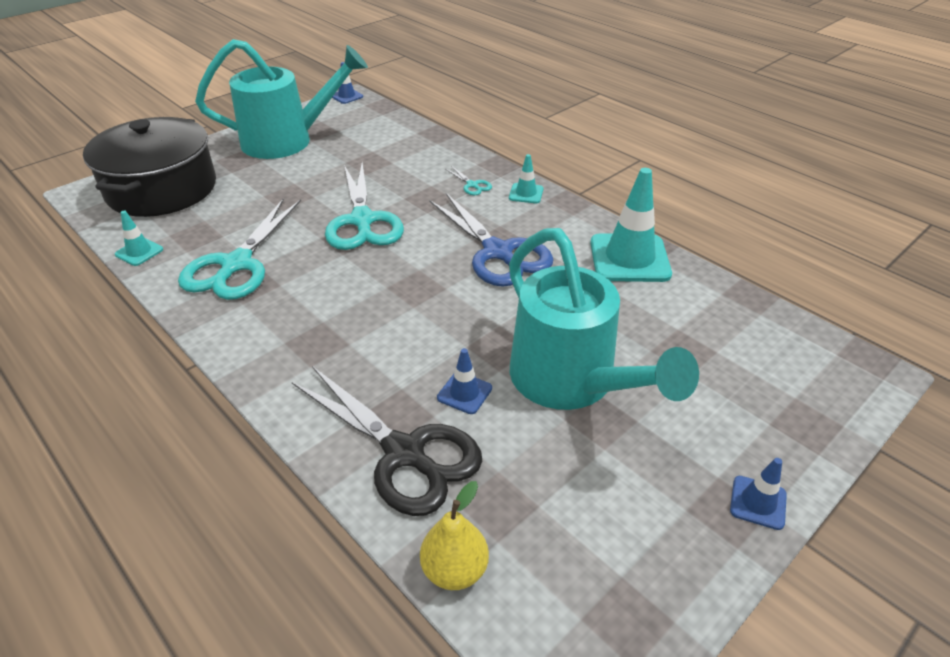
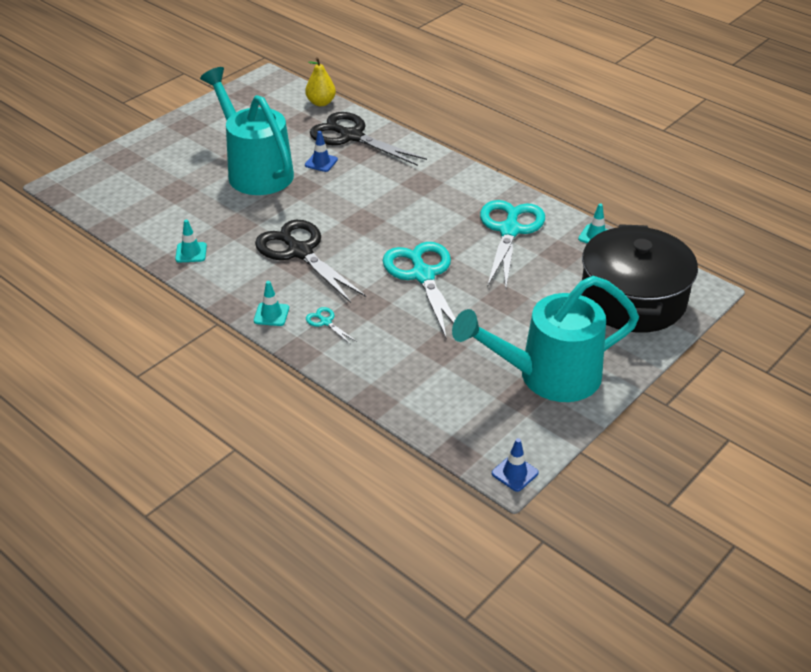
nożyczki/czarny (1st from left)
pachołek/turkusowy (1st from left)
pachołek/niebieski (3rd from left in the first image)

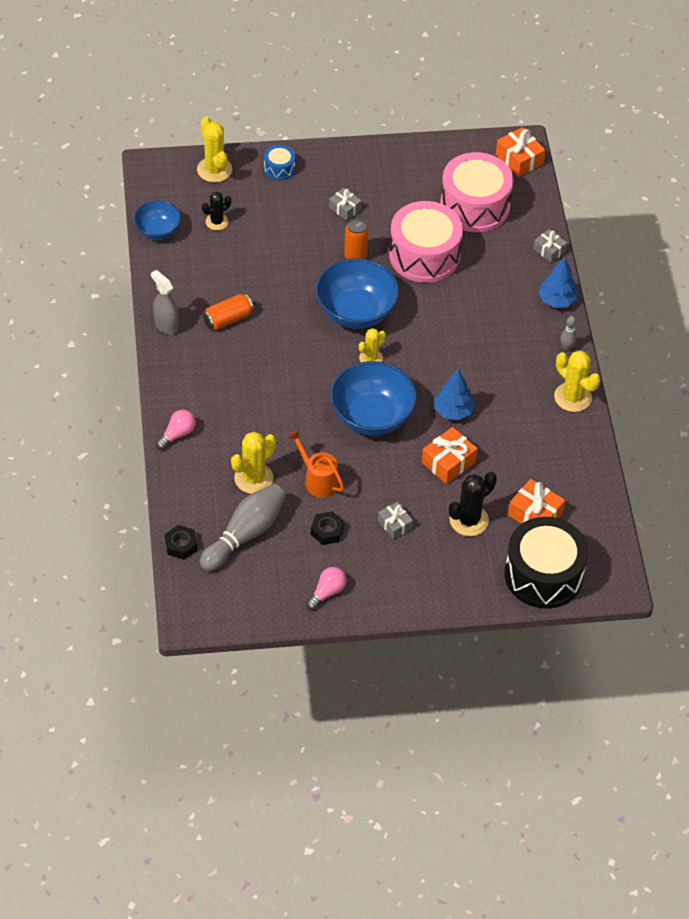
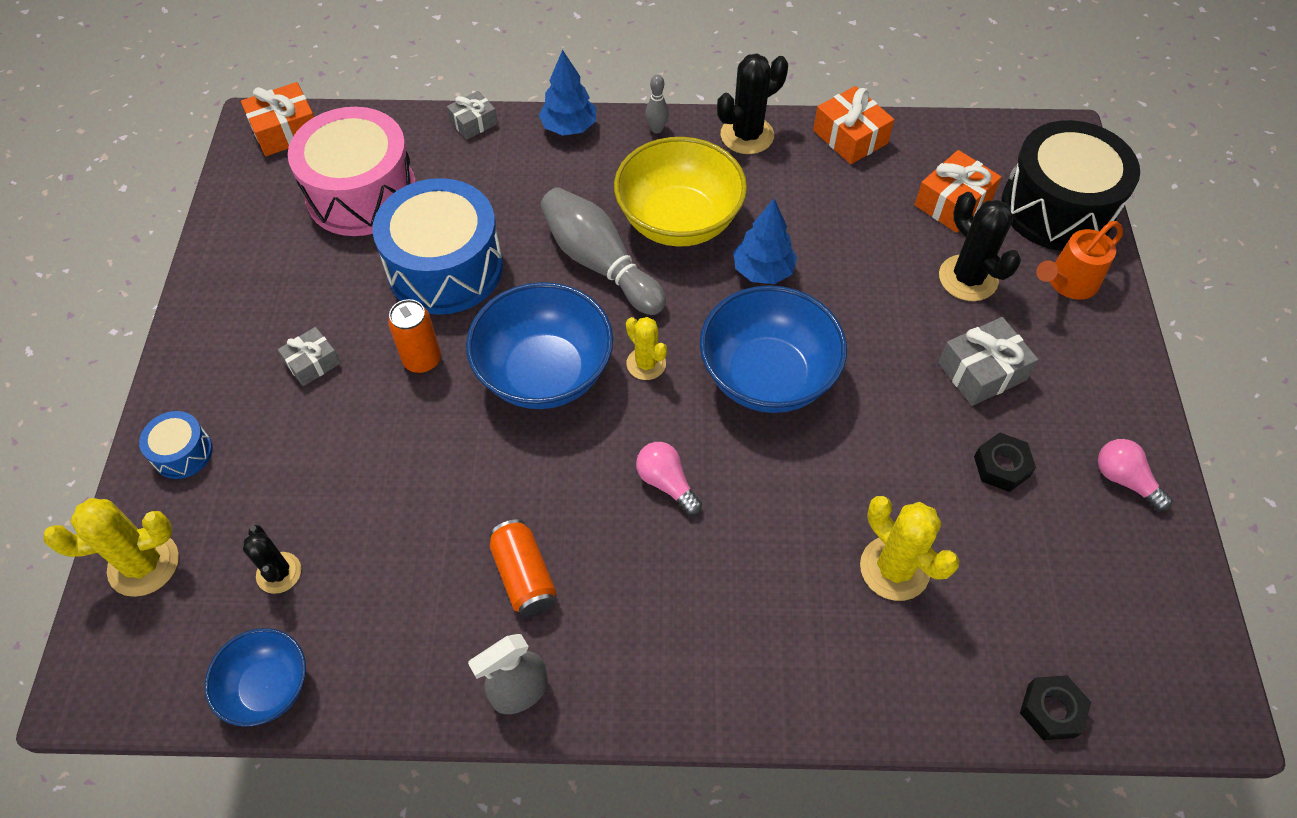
żarówka/różowy (1st from left)
kręgiel/szary (1st from left)
konewka/pomarańczowy
prezent/szary (3rd from left)
bęben/niebieski (2nd from left)
prezent/pomarańczowy (2nd from left)
kaktus/czarny (2nd from left)
miska/żółty

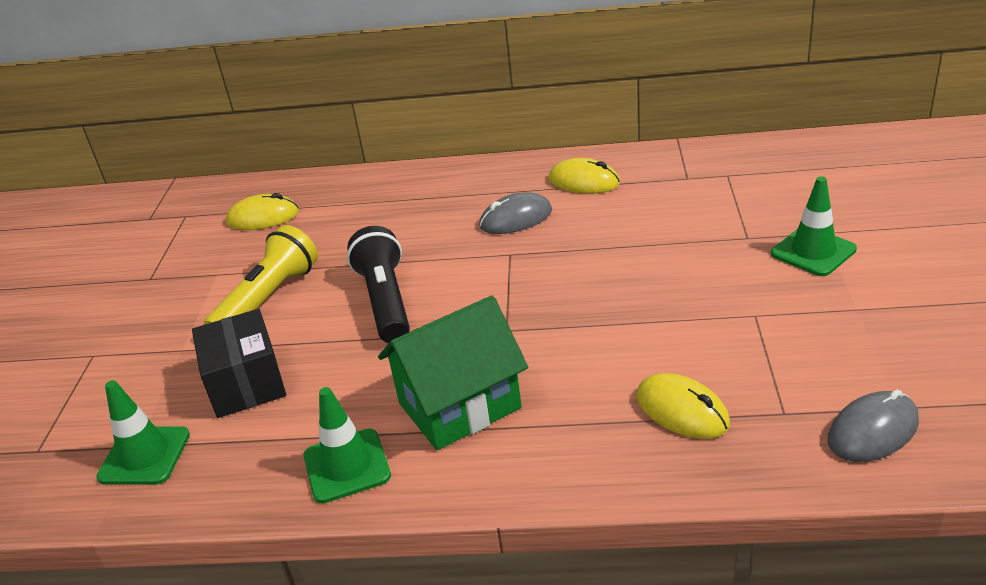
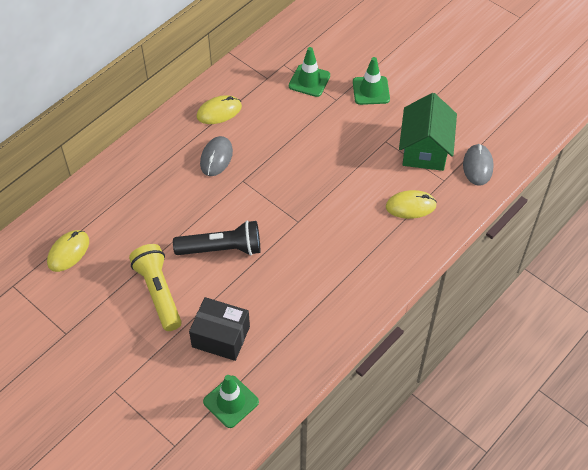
pachołek/zielony (2nd from left)
latarka/czarny
domek/zielony

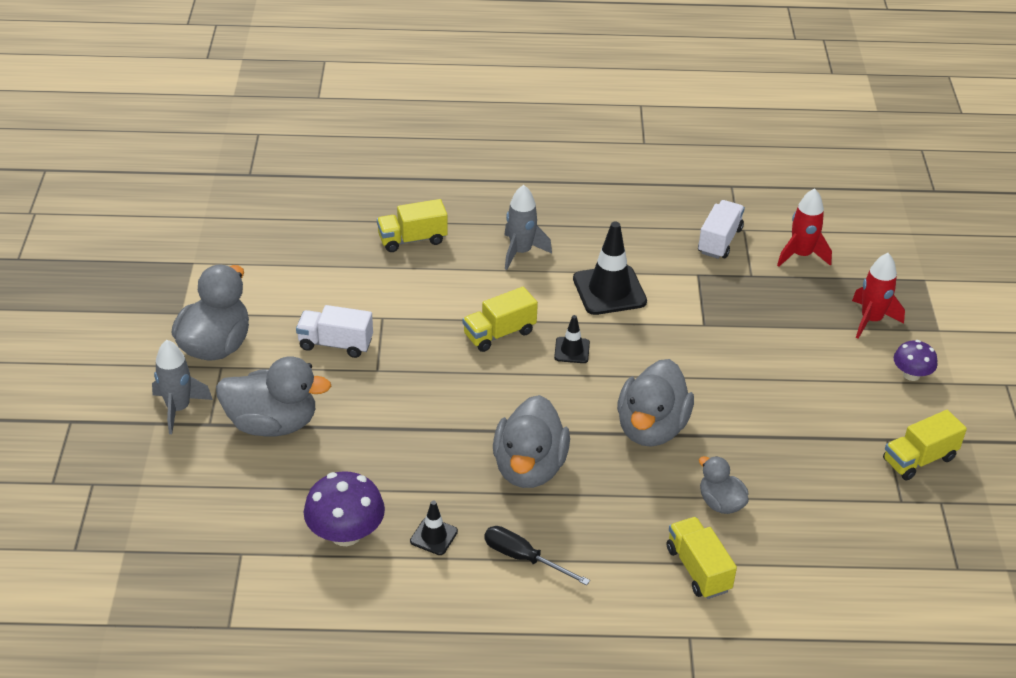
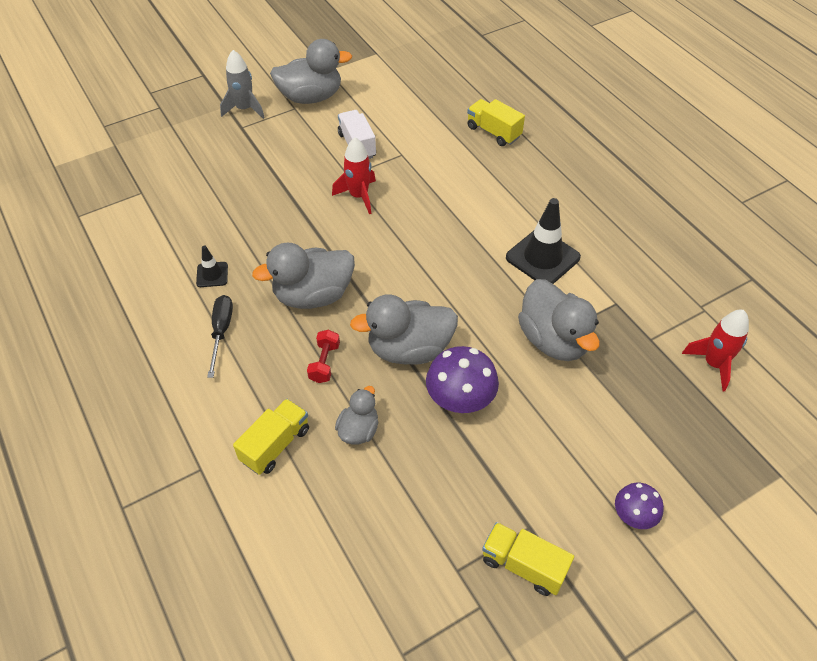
kaczka/szary (5th from left)
grzyb/fioletowy (1st from left)
ciężarówka/żółty (2nd from left in the first image)
rakieta/szary (2nd from left in the first image)
pachołek/czarny (2nd from left in the first image)
ciężarówka/biały (2nd from left in the first image)
rakieta/czerwony (1st from left)
hantel/czerwony

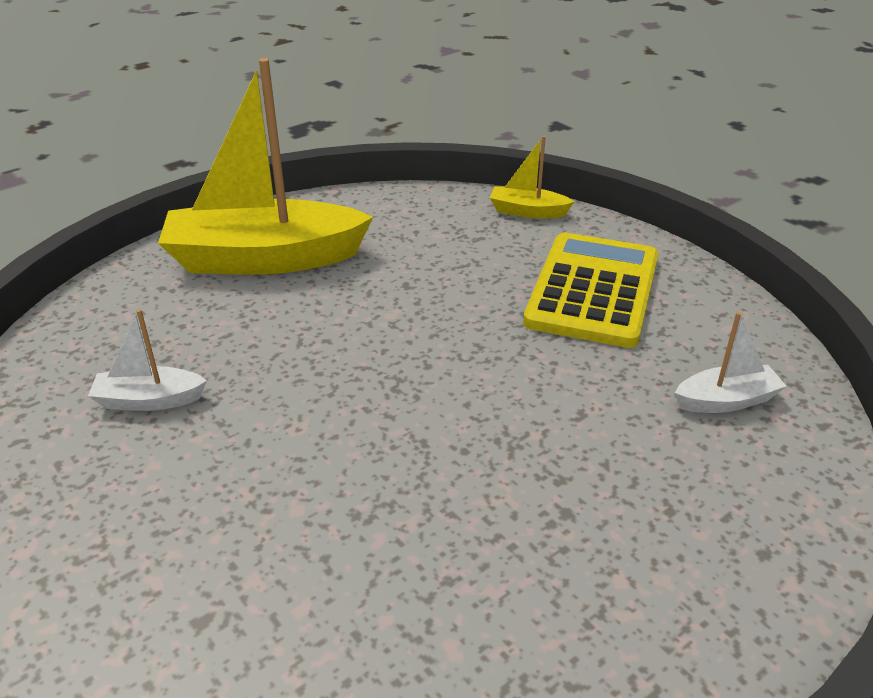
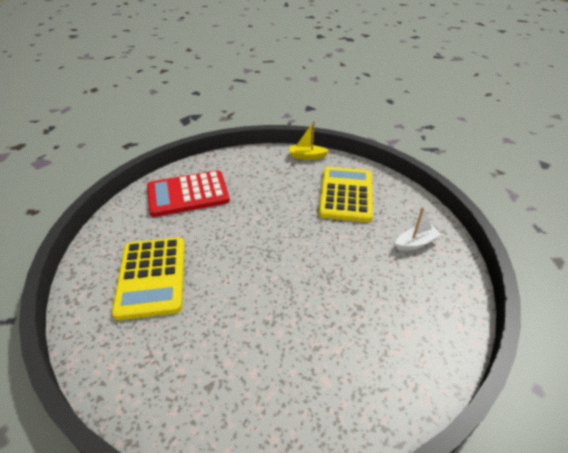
kalkulator/żółty (1st from left)
kalkulator/czerwony

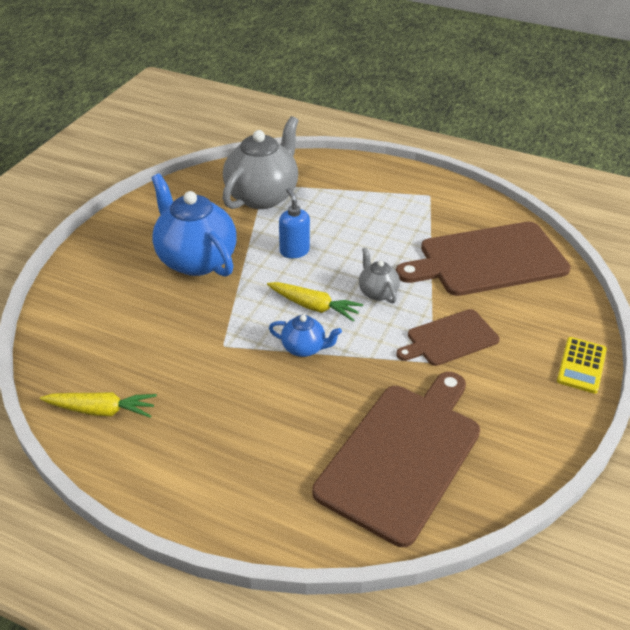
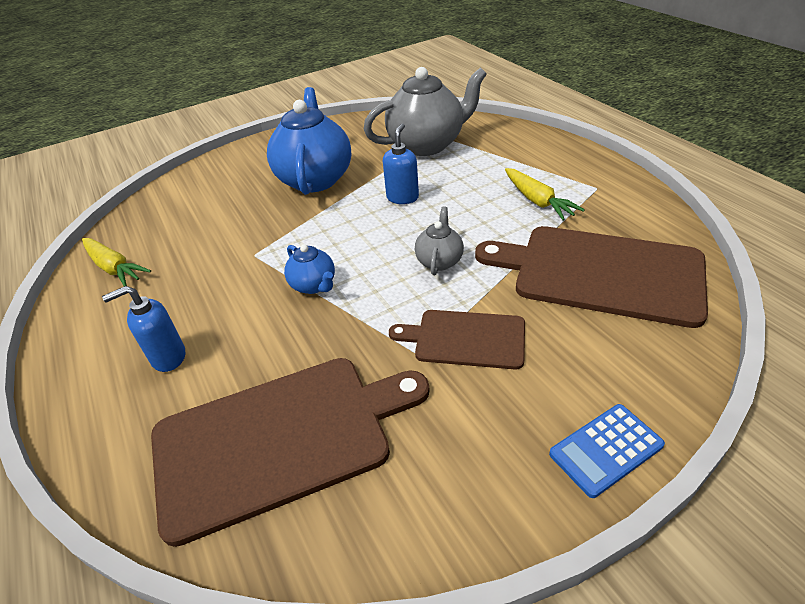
marchewka/żółty (2nd from left)
kalkulator/niebieski
dozownik mydła/niebieski (1st from left)

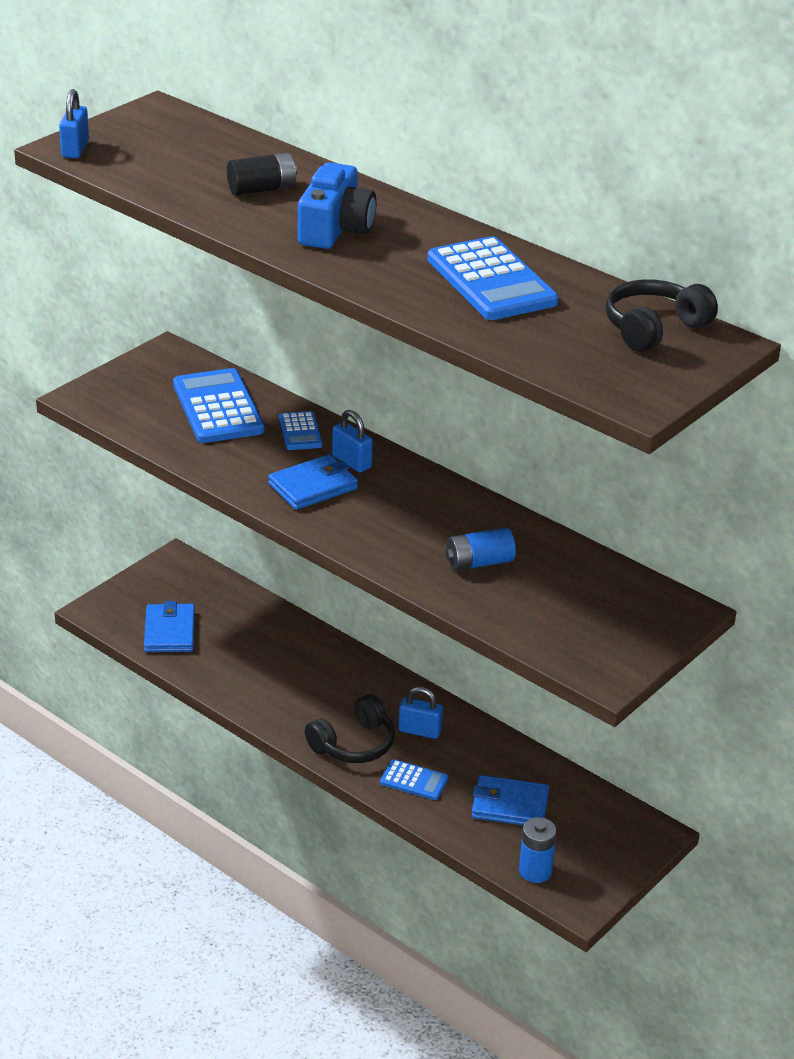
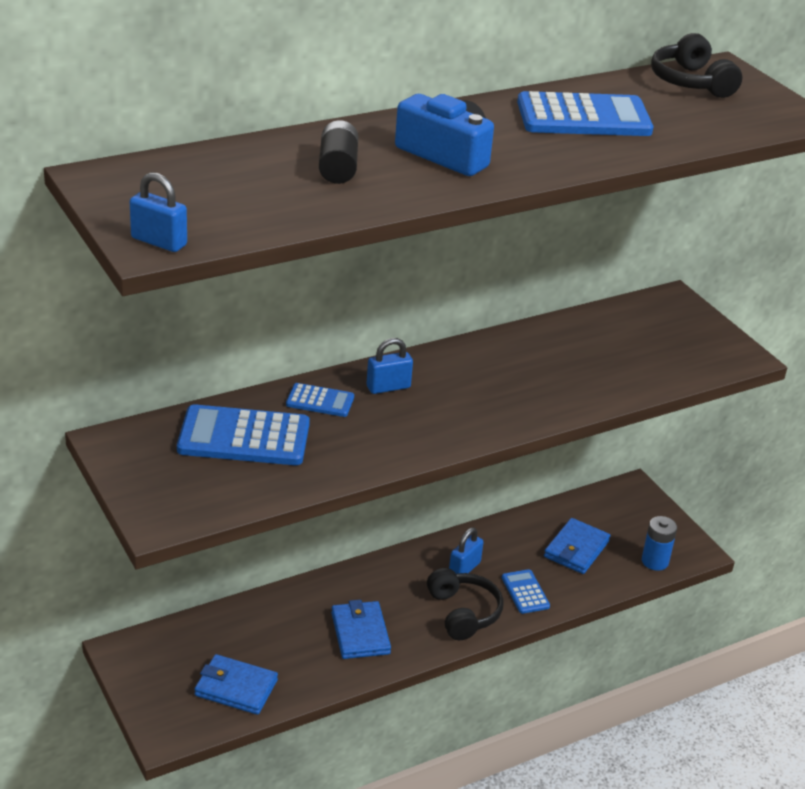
portfel/niebieski (2nd from left)
kalkulator/niebieski (3rd from left)
bateria/niebieski (1st from left in the first image)

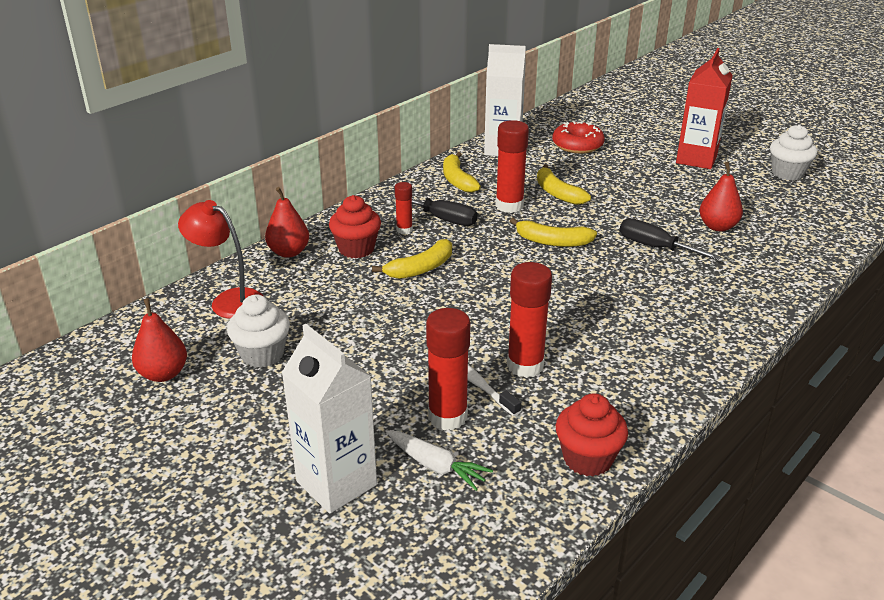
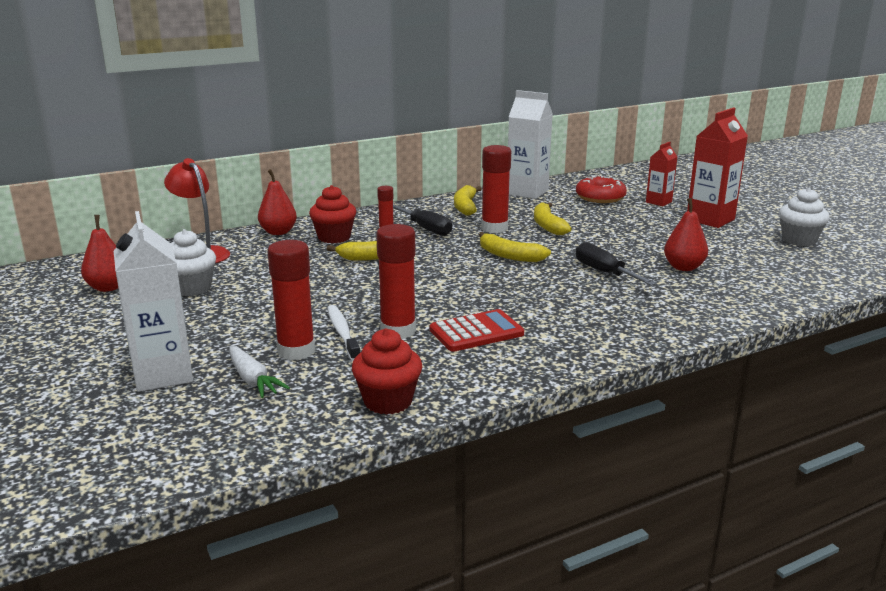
kalkulator/czerwony
karton mleka/czerwony (1st from left)

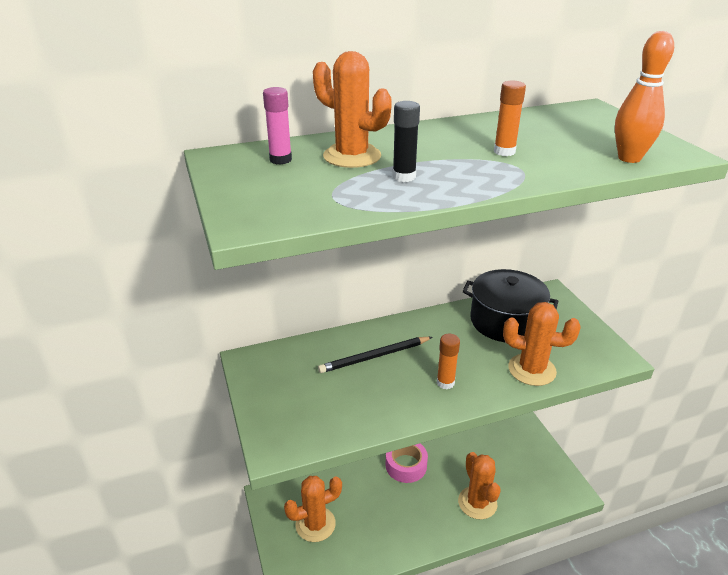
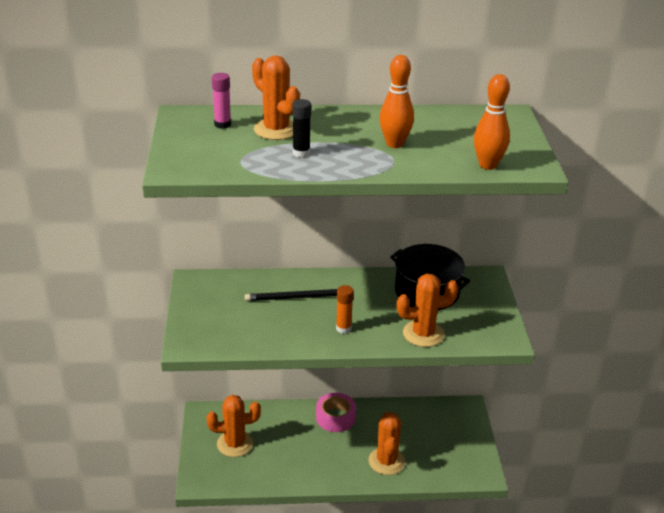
kręgiel/pomarańczowy (1st from left)
kaktus/pomarańczowy (4th from left)

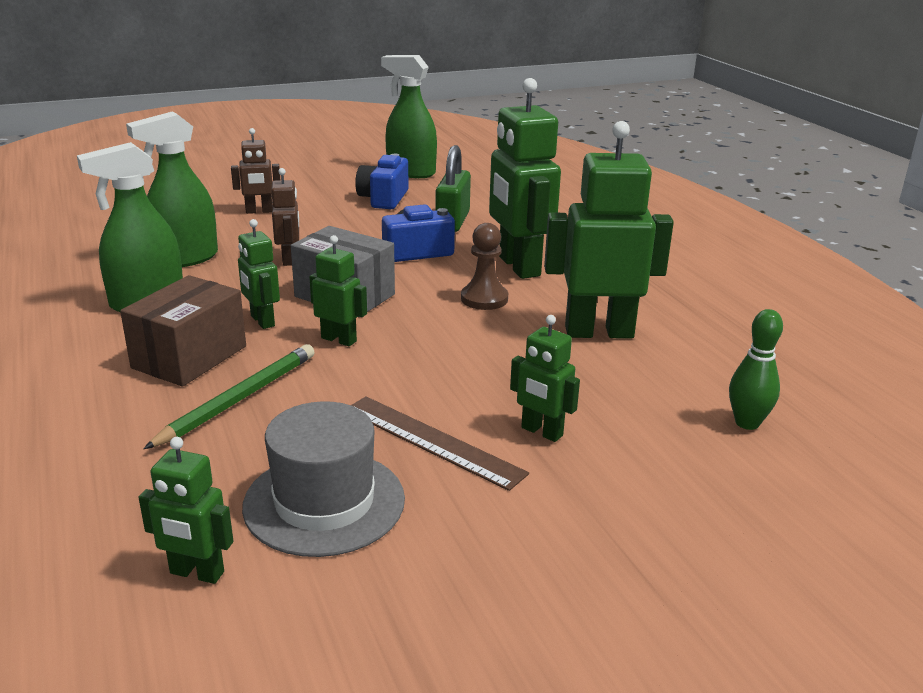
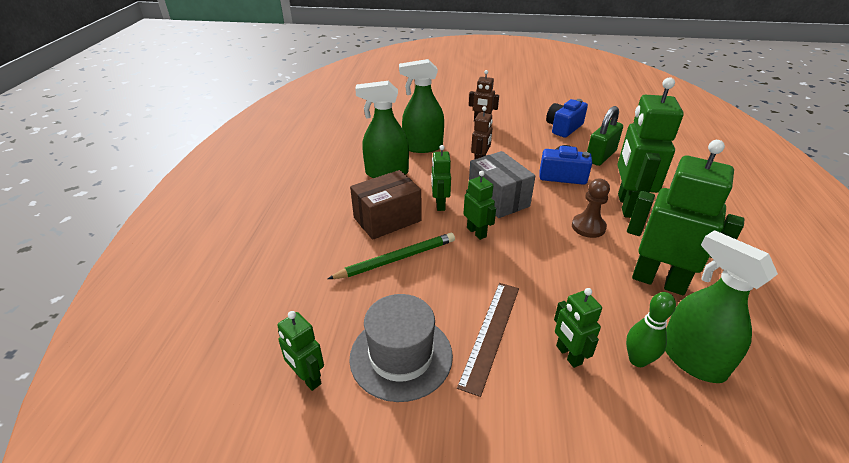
linijka/brązowy
spryskiwacz/zielony (3rd from left)
kręgiel/zielony

